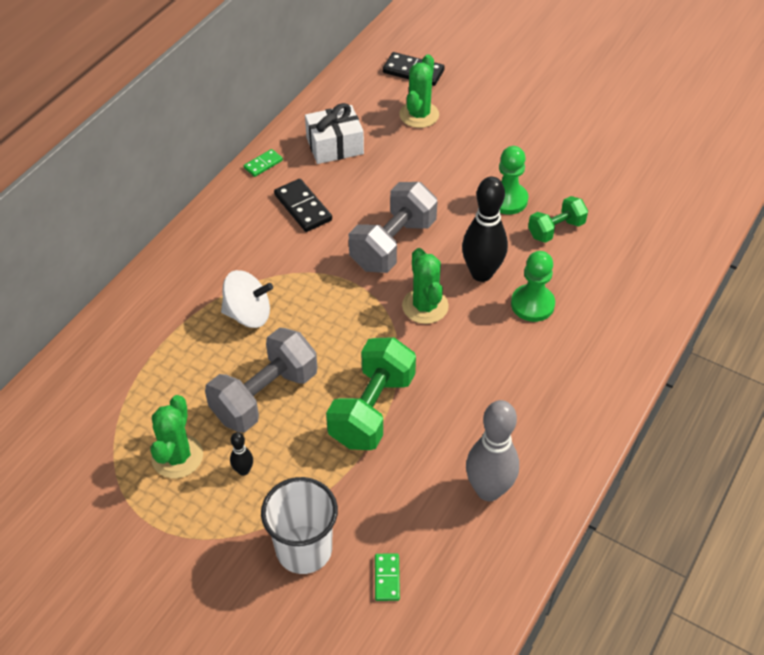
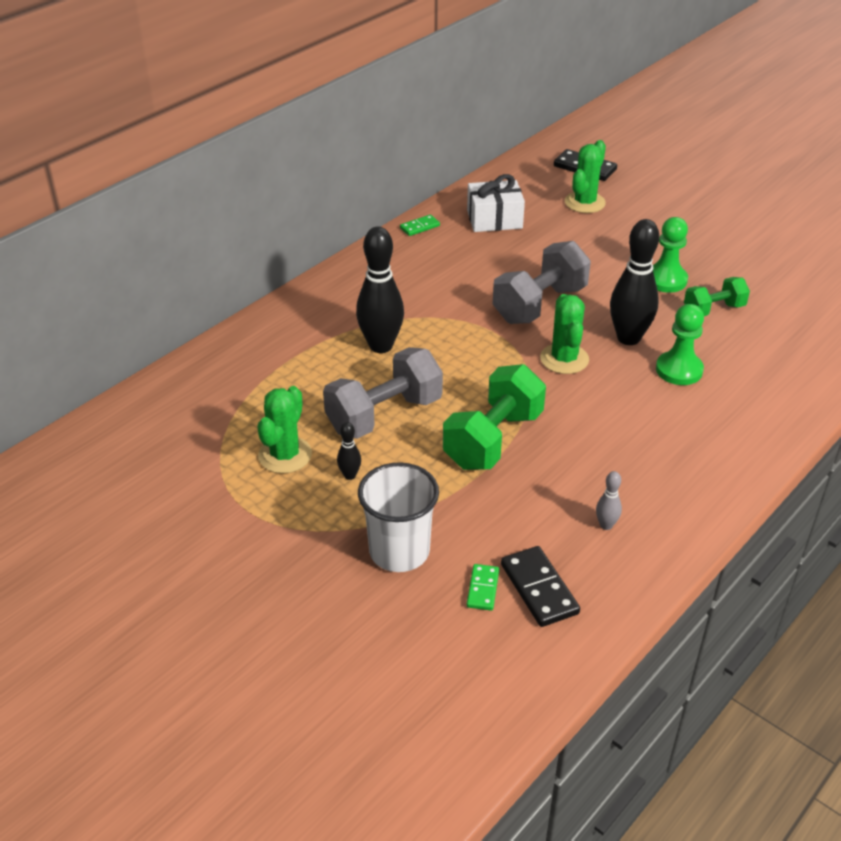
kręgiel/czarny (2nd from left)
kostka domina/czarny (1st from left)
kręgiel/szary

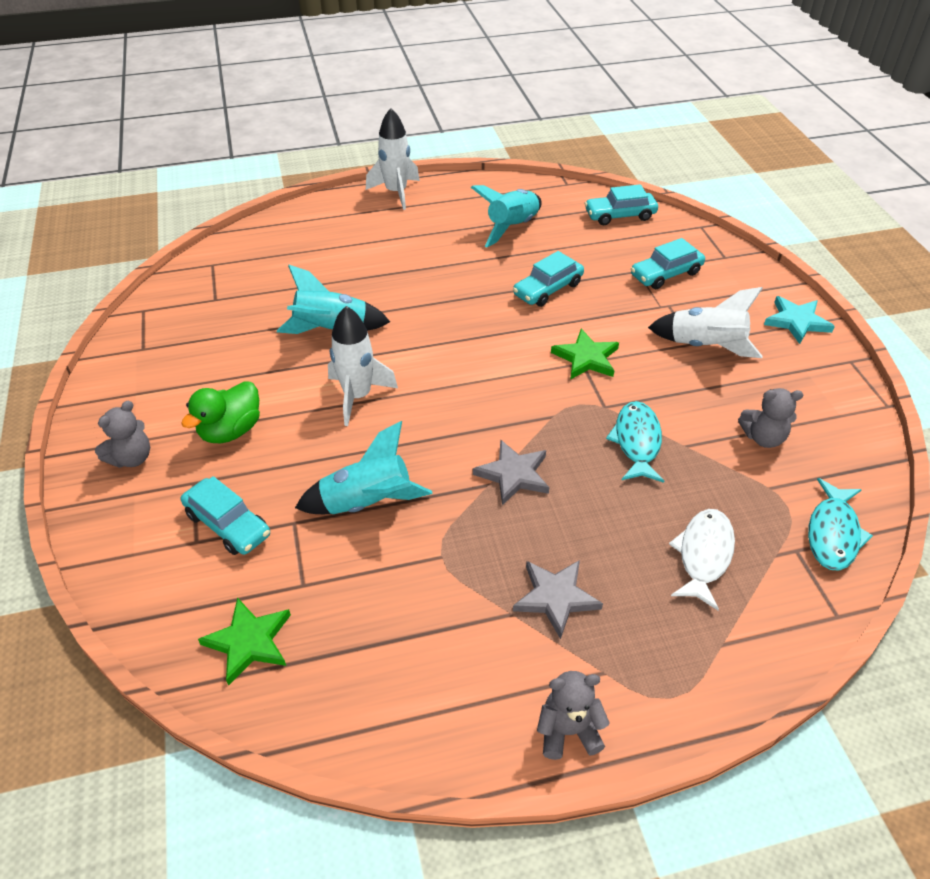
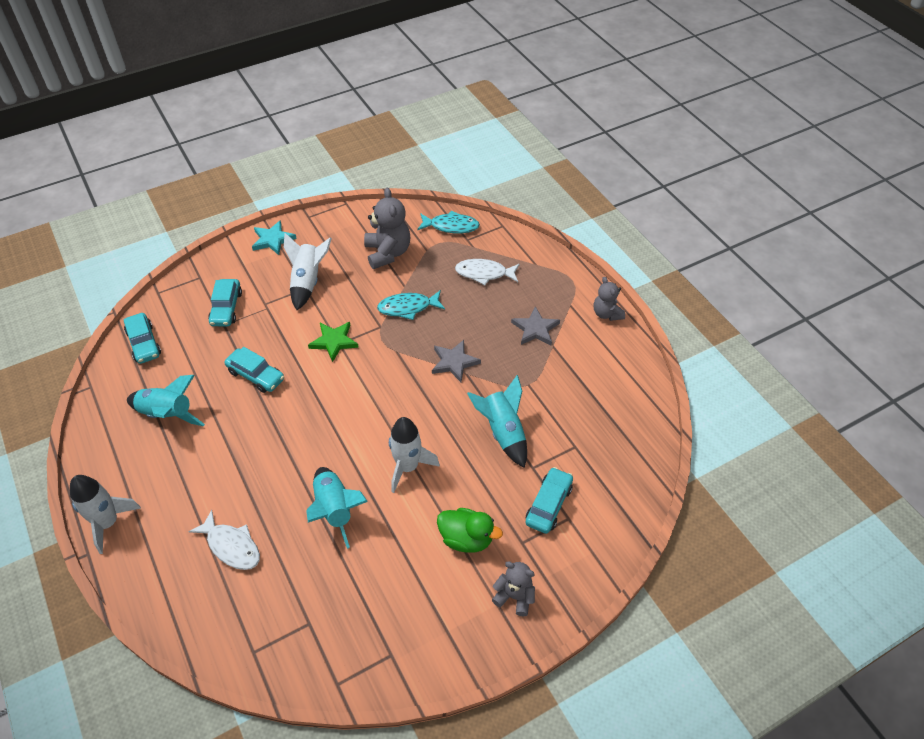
gwiazda/zielony (1st from left in the first image)
samochód/turkusowy (2nd from left)
miś/szary (1st from left)
ryba/biały (1st from left)

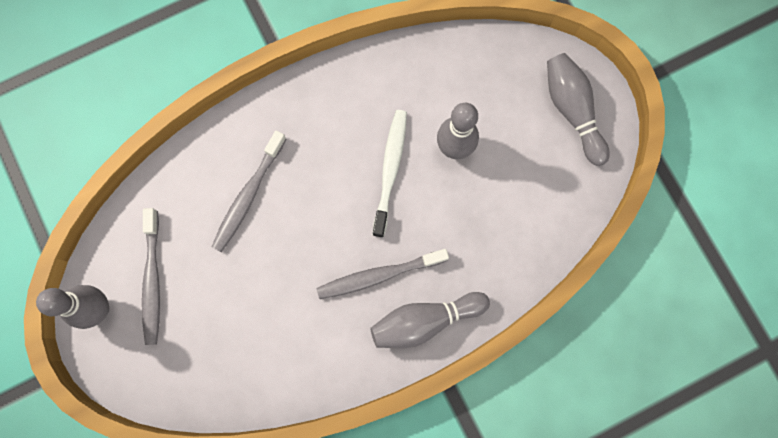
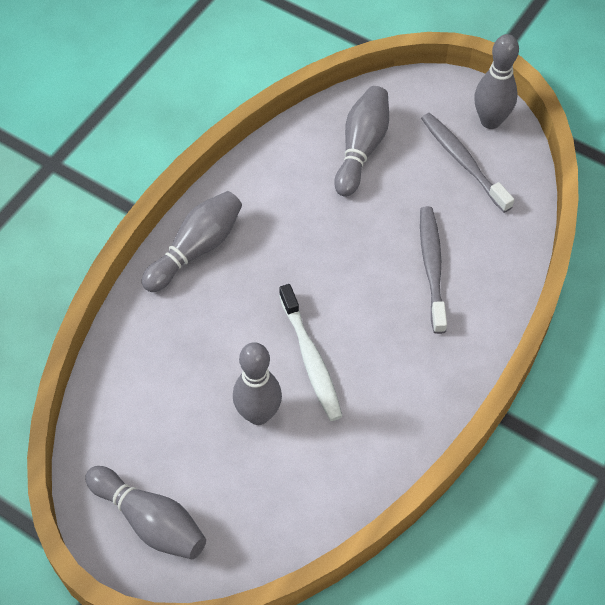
szczoteczka do zębów/szary (3rd from left in the first image)
kręgiel/szary (4th from left)

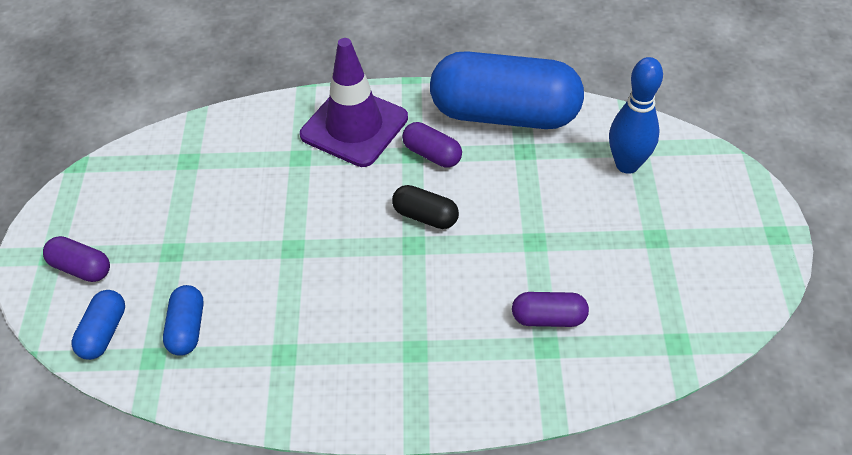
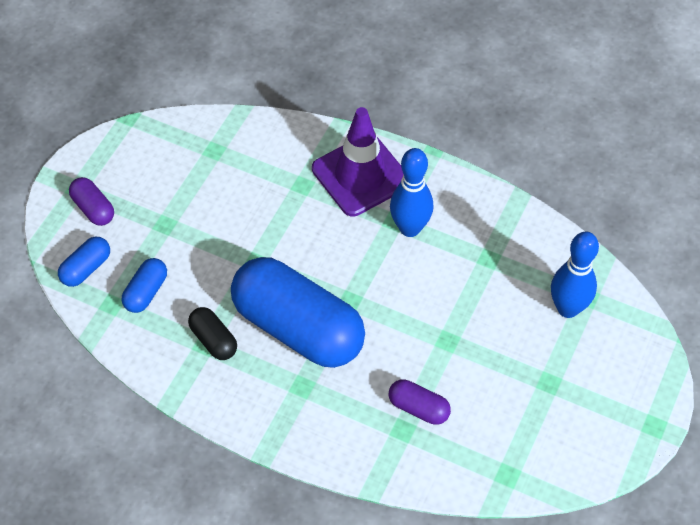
kapsułka/czarny
kręgiel/niebieski (1st from left)
kapsułka/niebieski (3rd from left)

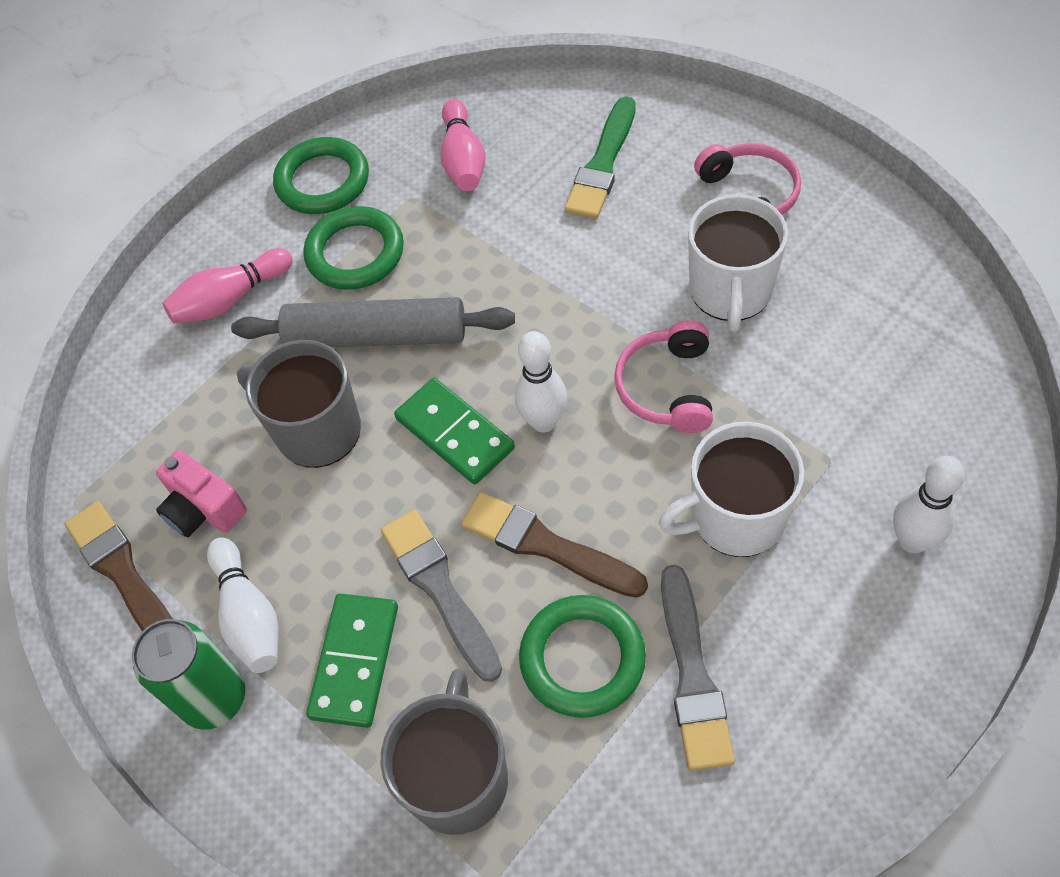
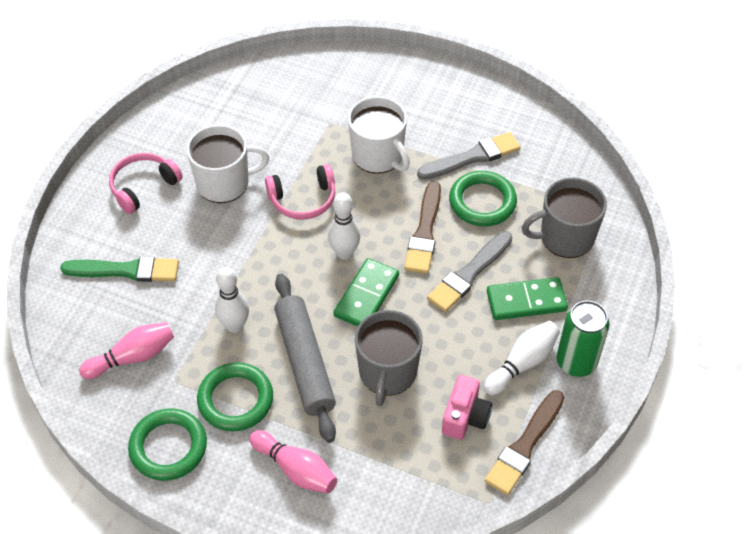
kręgiel/biały (1st from left)

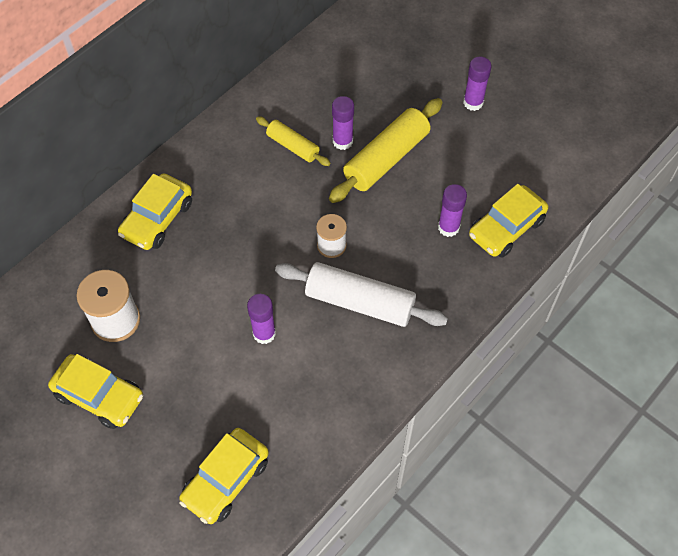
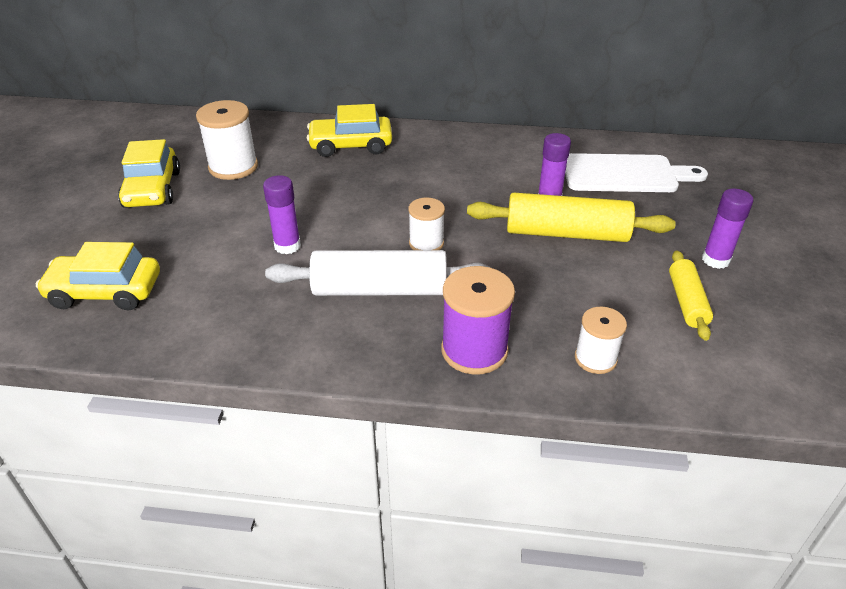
wałek do ciasta/żółty (2nd from left)
wałek do ciasta/biały
klej w sztyfcie/fioletowy (3rd from left in the first image)
szpulka/biały (3rd from left)
szpulka/fioletowy
deska do krojenia/biały

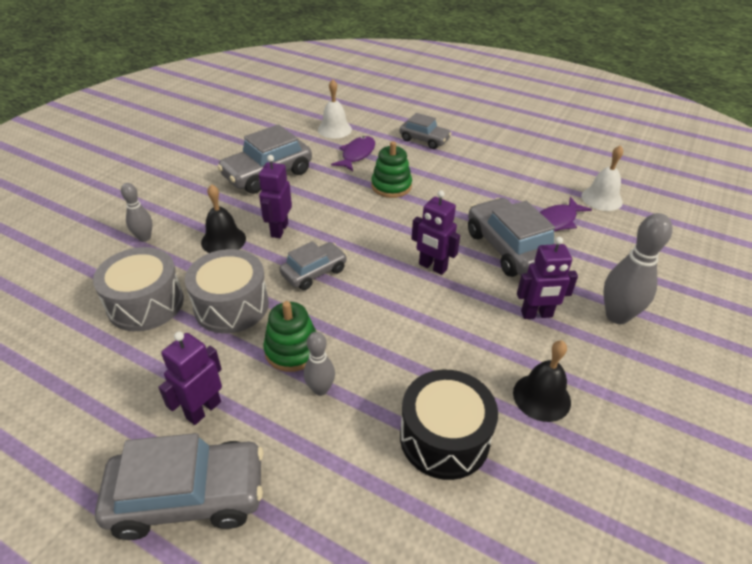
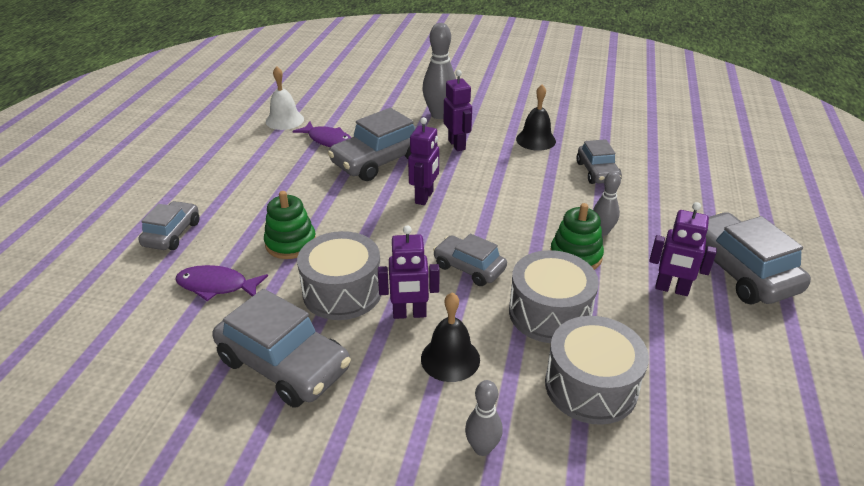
dzwonek/biały (1st from left in the first image)
samochód/szary (5th from left)
bęben/szary (1st from left)

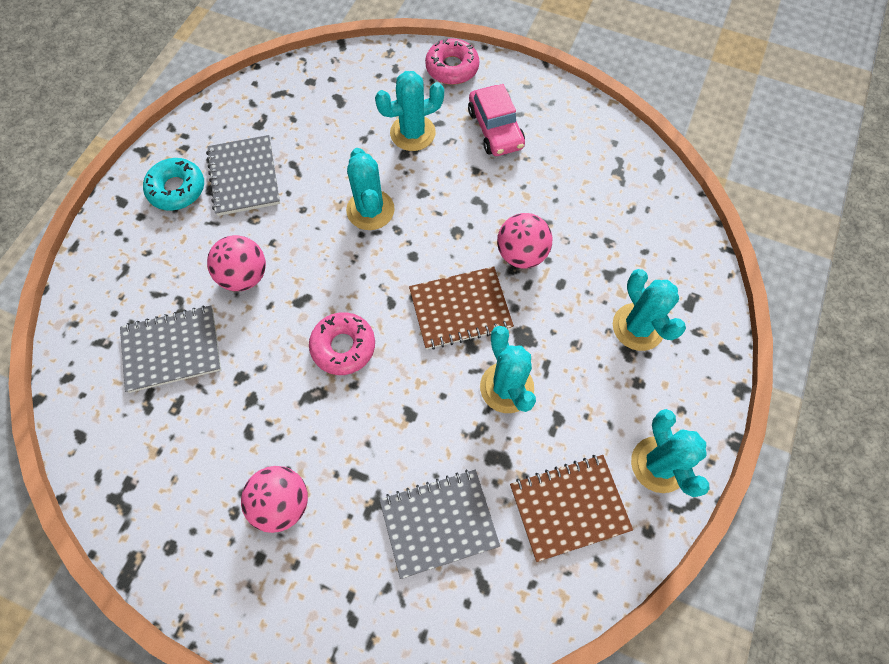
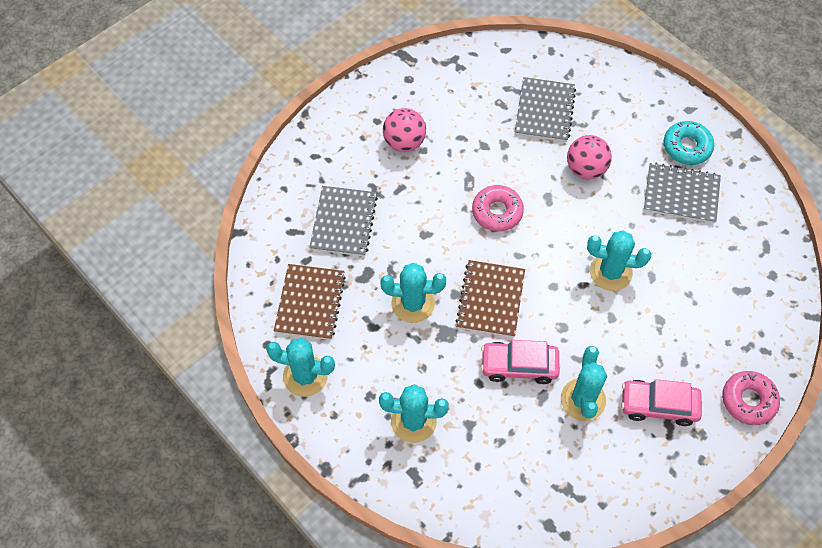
kaktus/turkusowy (4th from left)
samochód/różowy (1st from left)

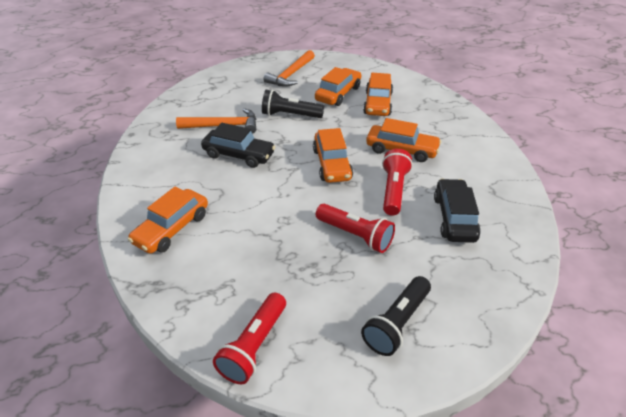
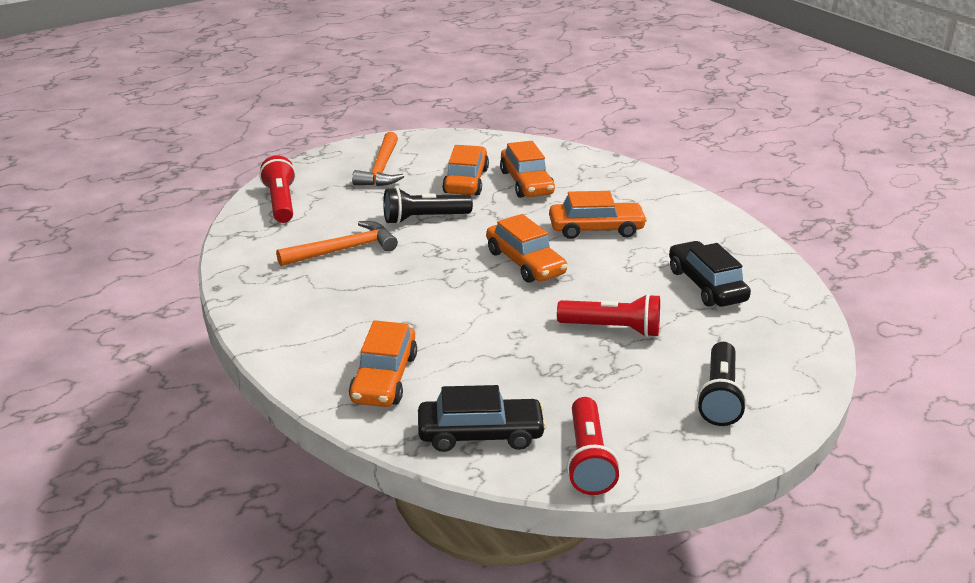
samochód/czarny (1st from left)
latarka/czerwony (1st from left)

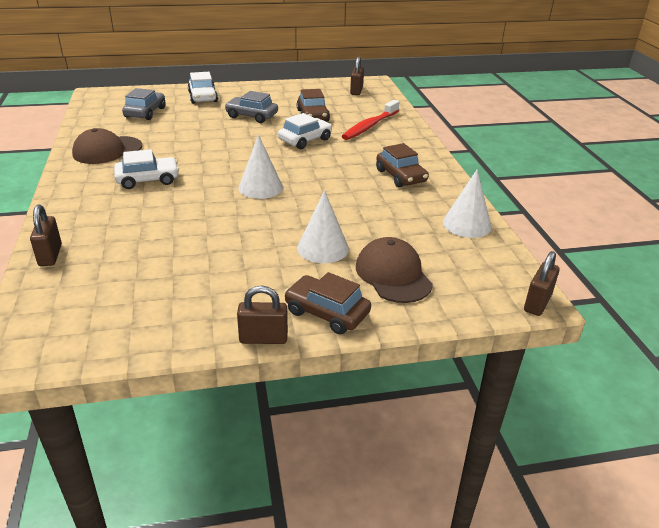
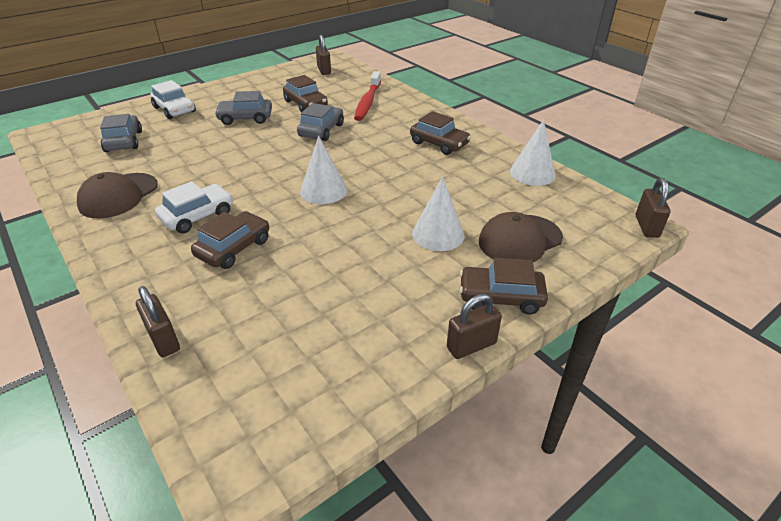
samochód/szary (3rd from left)
czapka/brązowy (2nd from left)
samochód/brązowy (1st from left)

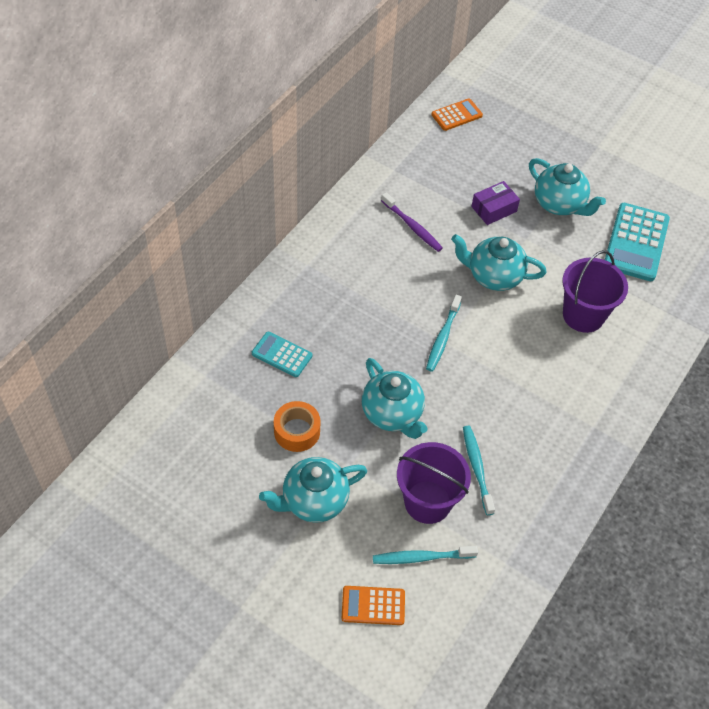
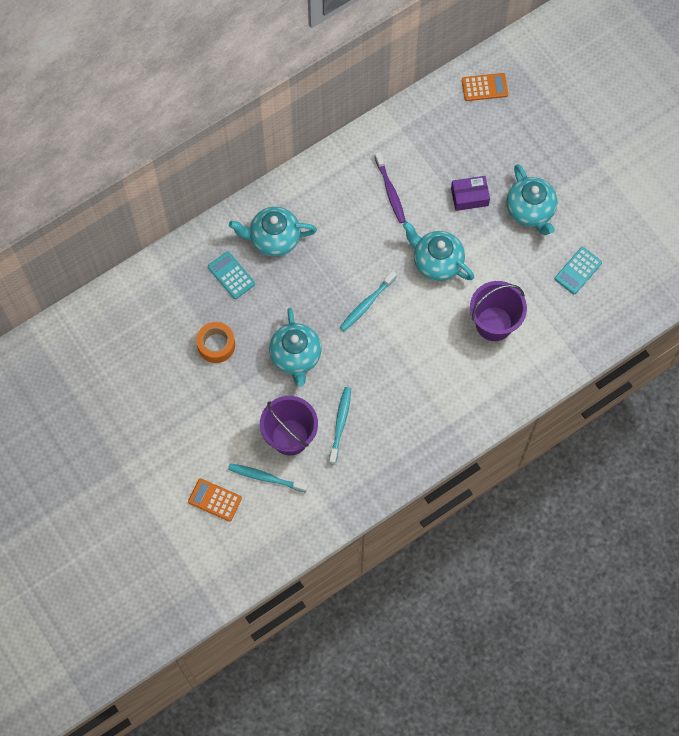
imbryk/turkusowy (1st from left)
kalkulator/turkusowy (2nd from left)

